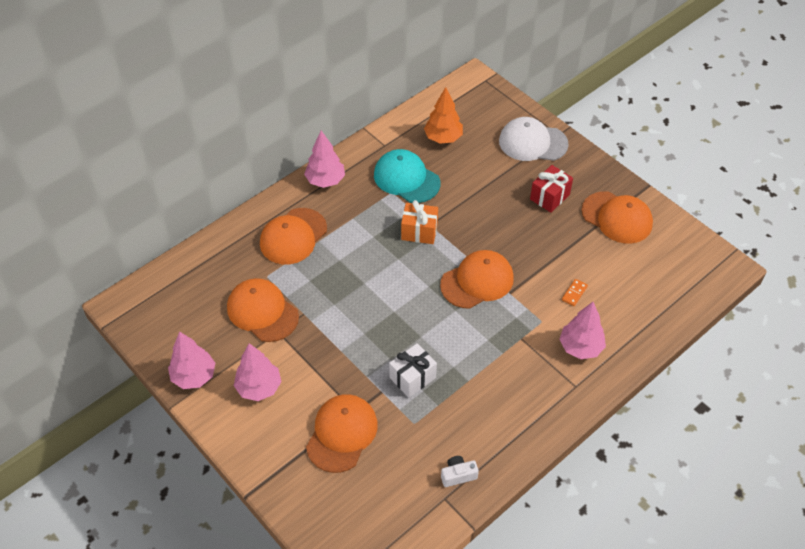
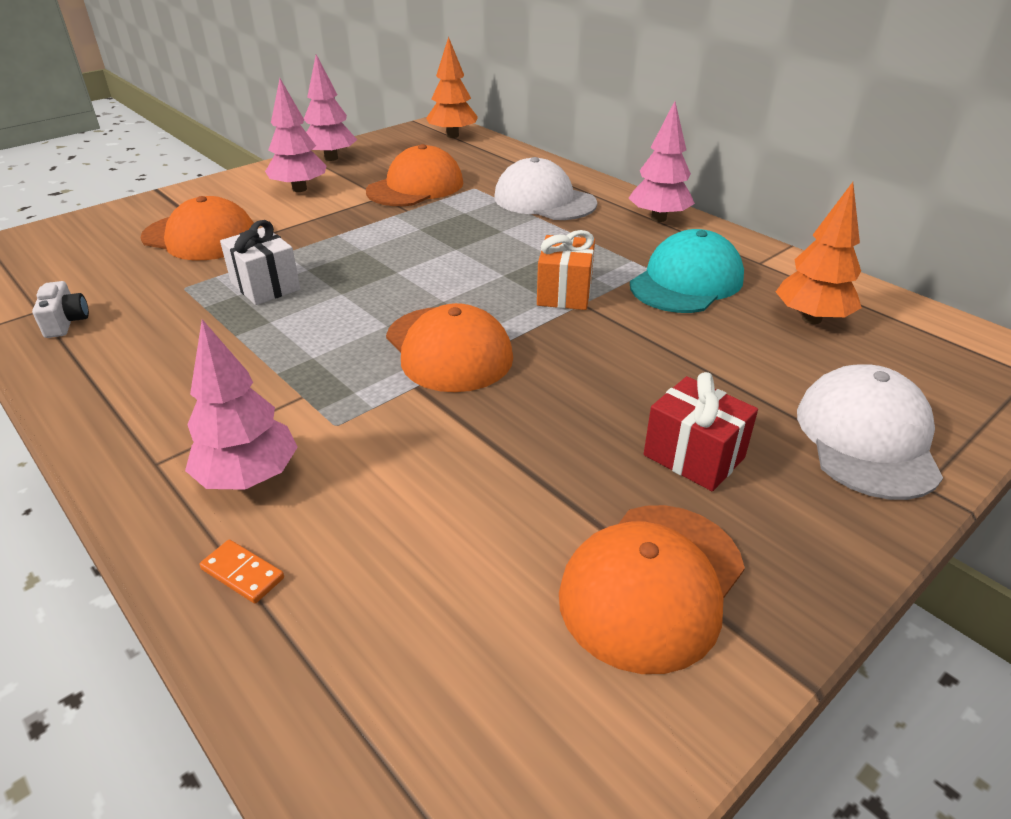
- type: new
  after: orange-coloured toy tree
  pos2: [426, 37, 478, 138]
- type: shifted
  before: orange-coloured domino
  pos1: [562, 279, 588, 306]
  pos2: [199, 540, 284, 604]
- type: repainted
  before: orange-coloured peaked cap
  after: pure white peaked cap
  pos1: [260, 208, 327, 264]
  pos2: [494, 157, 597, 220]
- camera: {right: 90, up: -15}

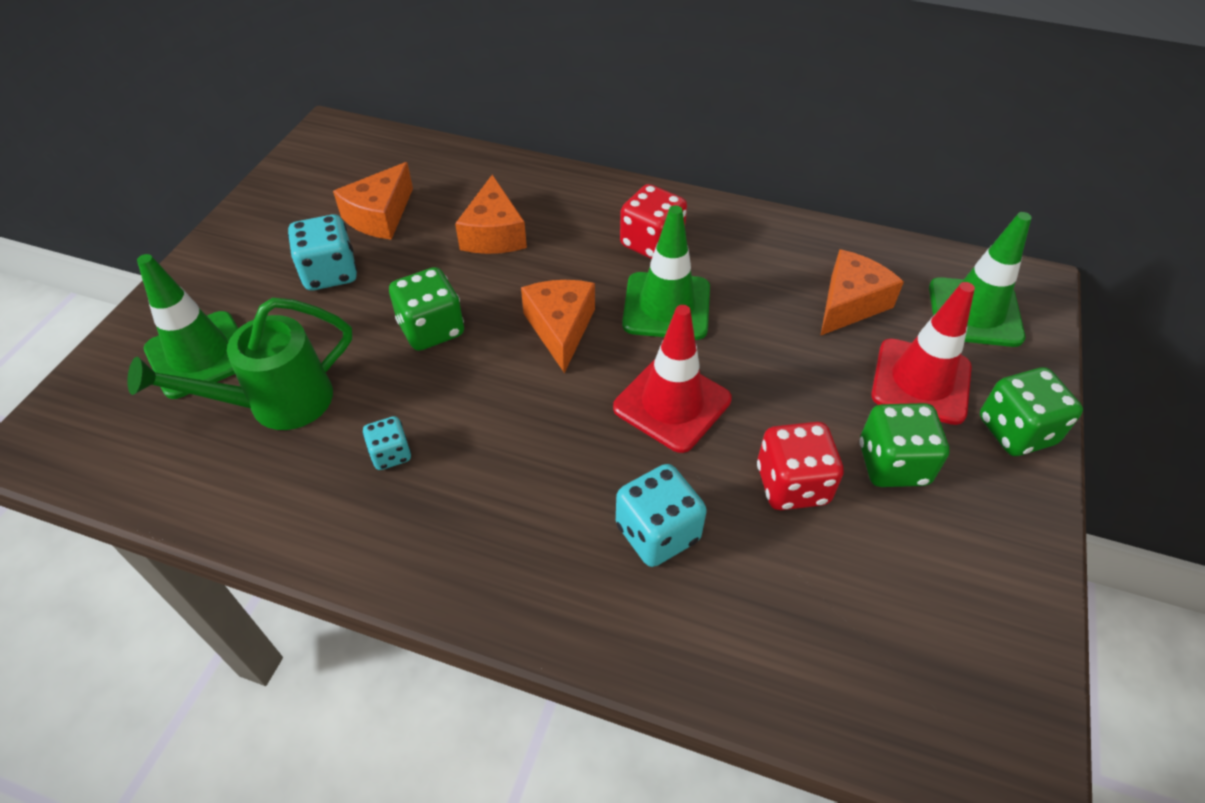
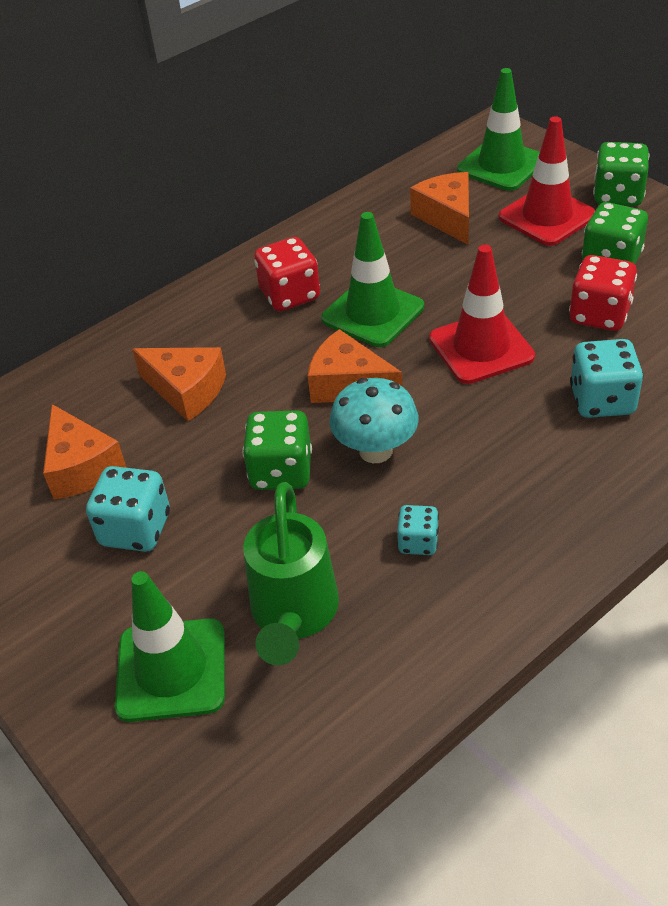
- type: new
  after: teal toadstool
  pos2: [329, 378, 419, 463]
- camera: {right: -55, up: -5}

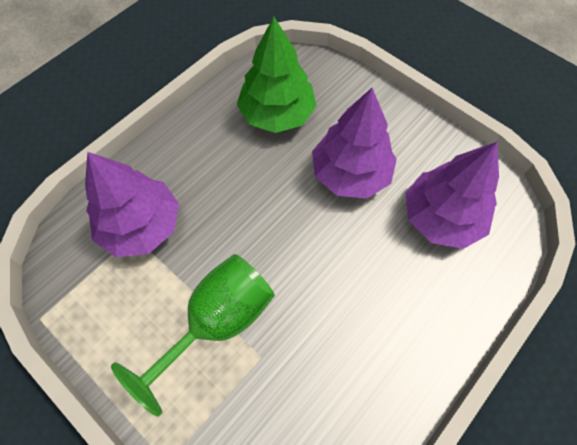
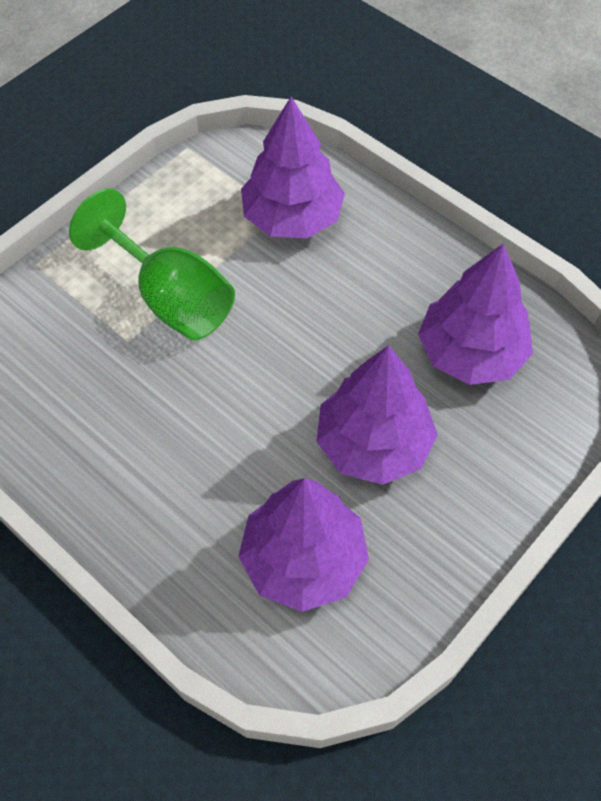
- type: repainted
  before: emerald toy tree
  after: violet toy tree
  pos1: [237, 17, 316, 133]
  pos2: [418, 244, 533, 385]
- camera: {right: 90, up: -5}

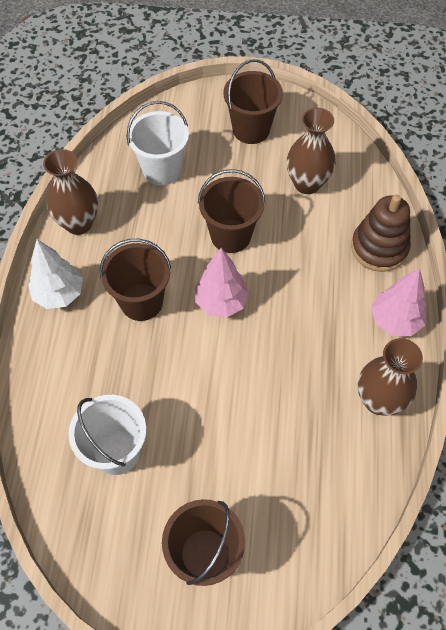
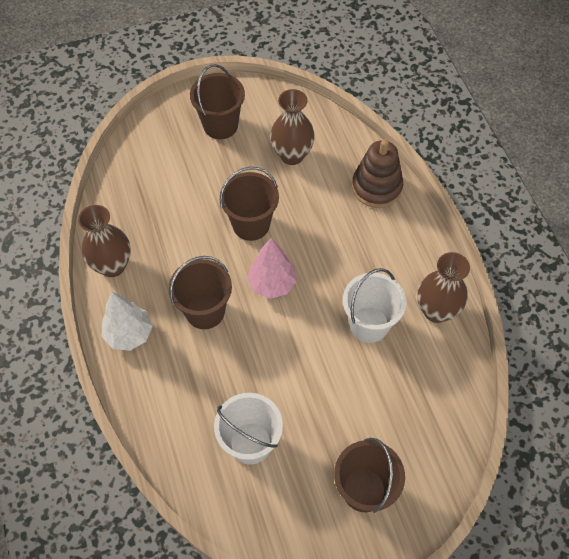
- type: gone
  before: rosy toy tree
  pos1: [371, 268, 426, 336]
- type: shifted
  before: pure white pail
  pos1: [127, 101, 189, 186]
  pos2: [343, 268, 407, 343]
- camera: {right: -25, up: 0}

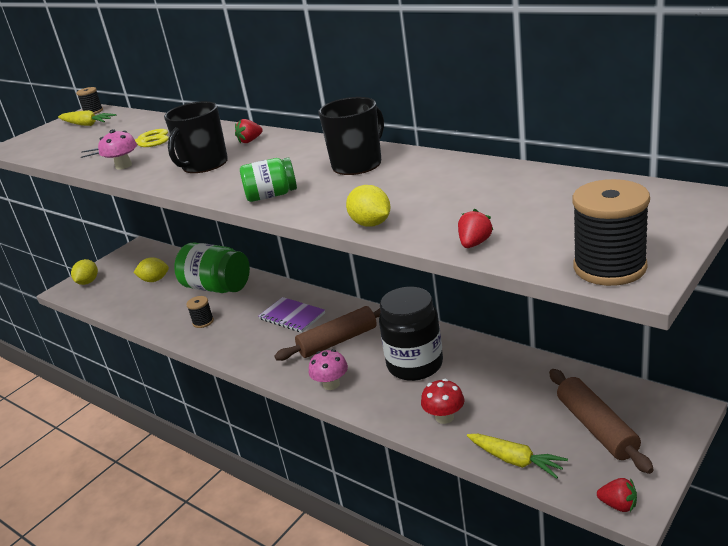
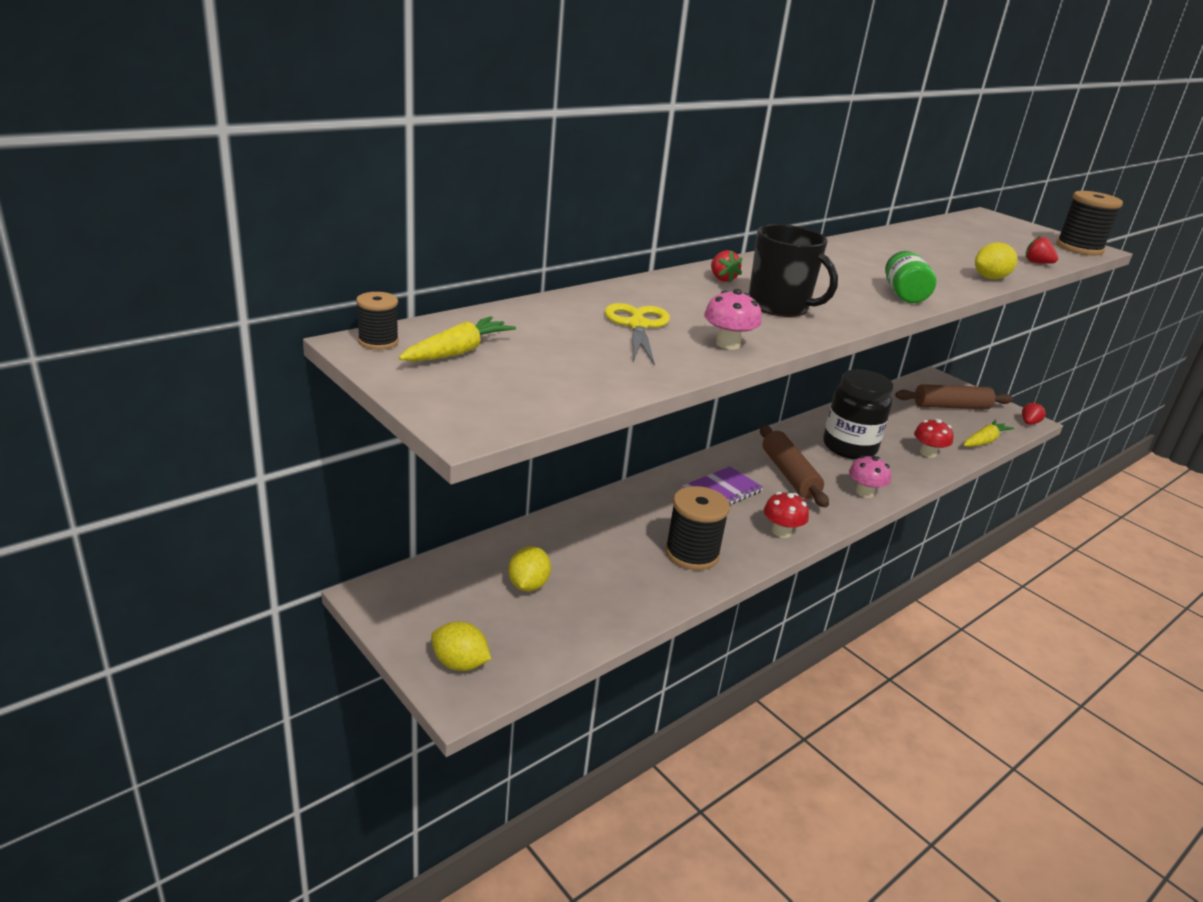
- type: gone
  before: emerald preserve jar
  pos1: [174, 242, 250, 293]
- type: gone
  before: ebony mug
  pos1: [318, 97, 384, 175]
- type: new
  after: scarlet toadstool
  pos2: [764, 492, 809, 538]
- type: scaled
  before: ebony reel of thread
  pos1: [186, 296, 214, 328]
  pos2: [665, 486, 730, 570]
  scale: 1.83
- camera: {right: -85, up: 0}

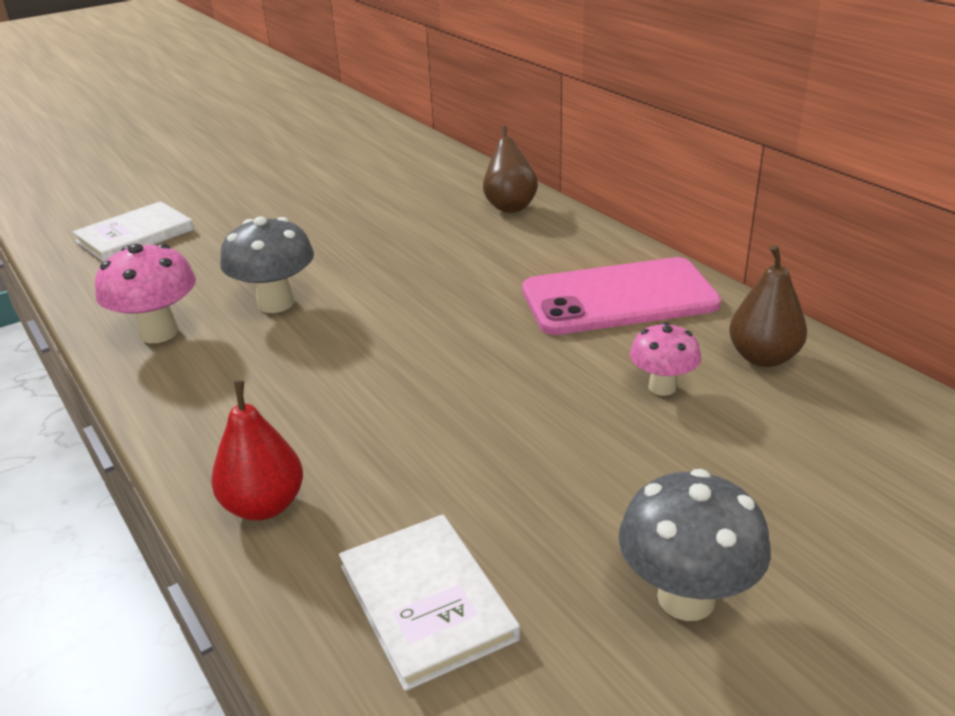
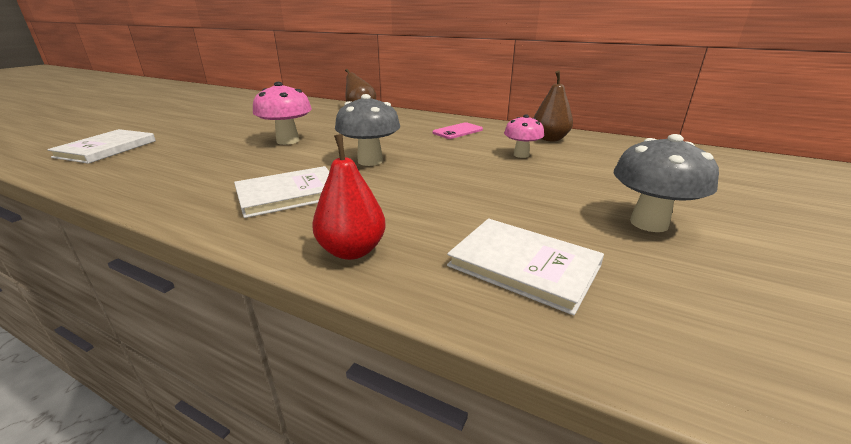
- type: new
  after: pure white hardback
  pos2: [234, 166, 329, 218]
- type: shifted
  before: rosy toadstool
  pos1: [95, 243, 196, 343]
  pos2: [253, 82, 312, 145]
- type: shifted
  before: gray toadstool
  pos1: [220, 216, 314, 313]
  pos2: [335, 94, 400, 166]
- type: scaled
  before: rosy phone
  pos1: [522, 257, 721, 335]
  pos2: [433, 122, 483, 139]
  scale: 0.49
- camera: {right: -30, up: -5}

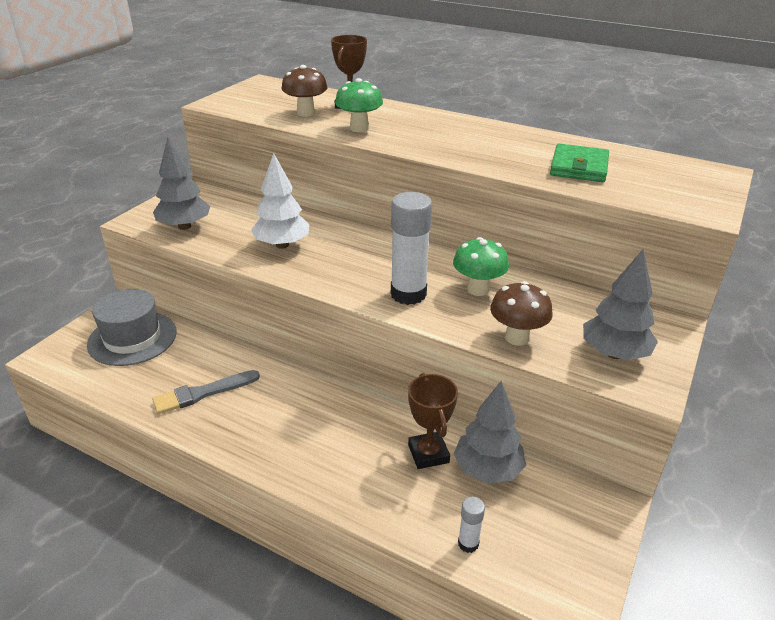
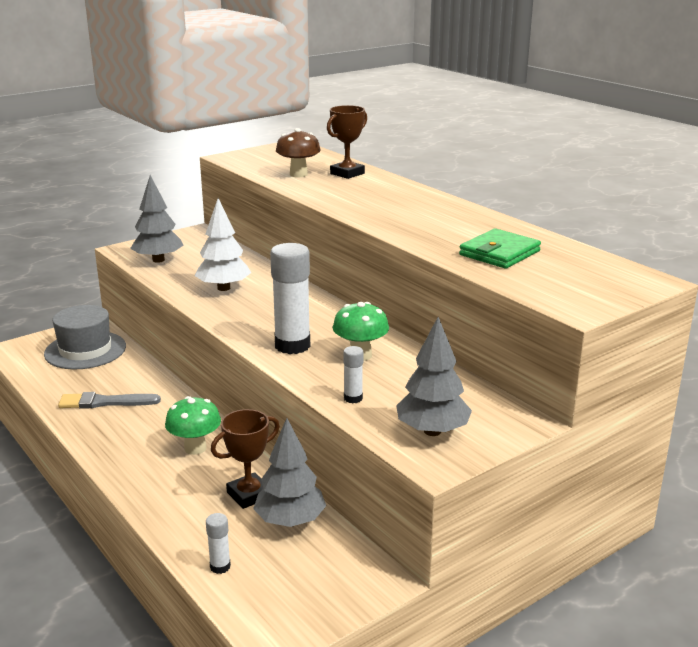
- type: shifted
  before: emerald toadstool
  pos1: [335, 78, 383, 132]
  pos2: [165, 396, 221, 455]
- type: swapped
  before: dark brown toadstool
  after: pure white stick of glue
  pos1: [490, 281, 553, 346]
  pos2: [343, 346, 364, 403]
- type: rotated
  before: dark brown prize cup
  pos1: [408, 373, 458, 469]
  pos2: [211, 409, 280, 509]
  turn: 45
- camera: {right: 25, up: -10}

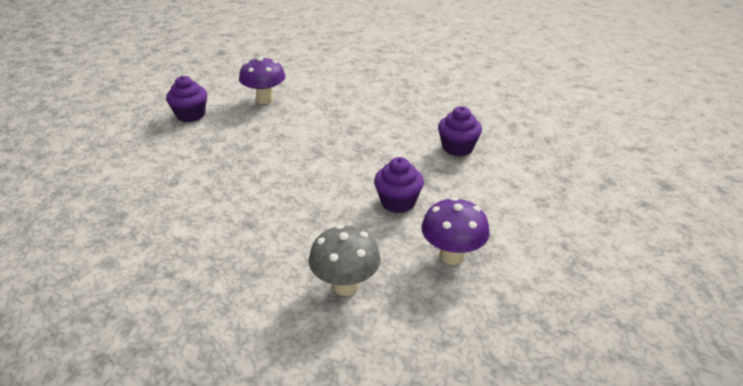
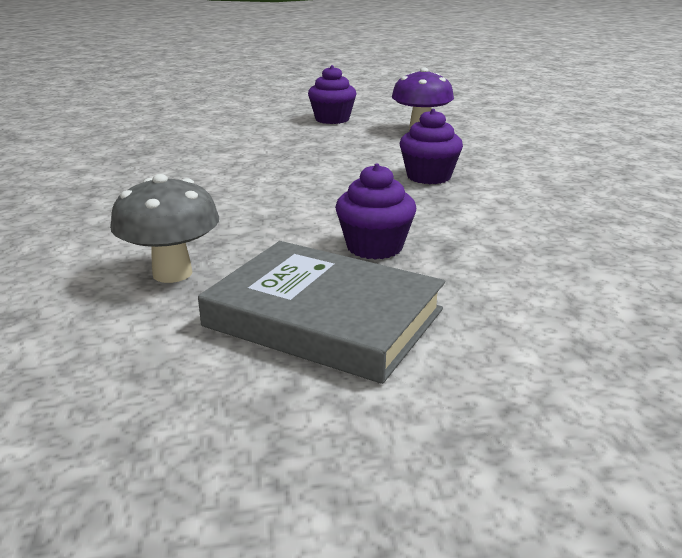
- type: shifted
  before: violet fairy cake
  pos1: [438, 106, 482, 156]
  pos2: [400, 109, 463, 184]
- type: swapped
  before: violet toadstool
  after: gray hardback
  pos1: [421, 197, 490, 265]
  pos2: [198, 241, 445, 384]
- camera: {right: 50, up: -10}

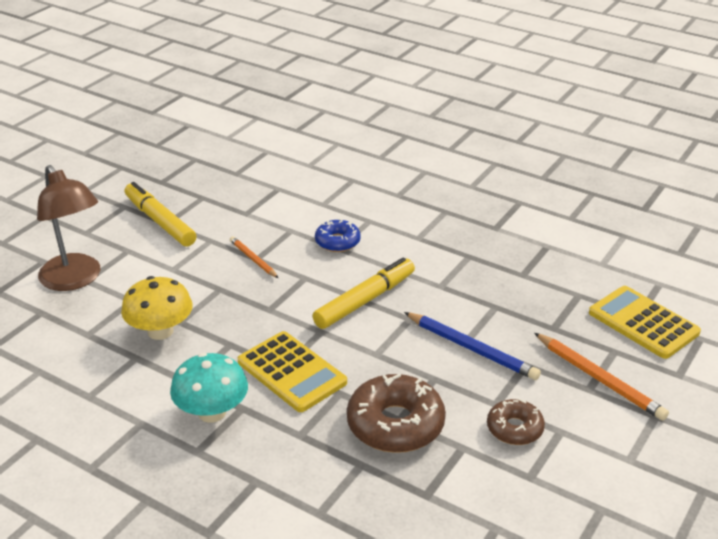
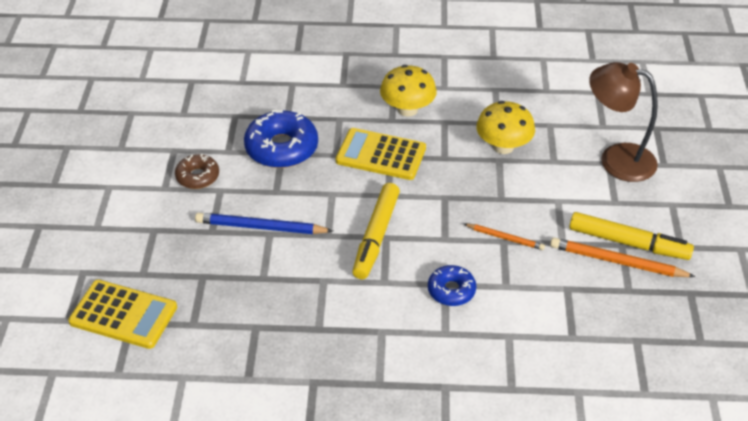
- type: shifted
  before: orange-coloured wooden pencil
  pos1: [534, 333, 669, 421]
  pos2: [550, 238, 696, 277]
- type: repainted
  before: teal toadstool
  after: bright yellow toadstool
  pos1: [170, 353, 248, 423]
  pos2: [380, 65, 437, 117]
- type: repainted
  before: dark brown donut
  after: cobalt donut
  pos1: [347, 374, 446, 453]
  pos2: [244, 110, 318, 168]
- camera: {right: 150, up: 10}

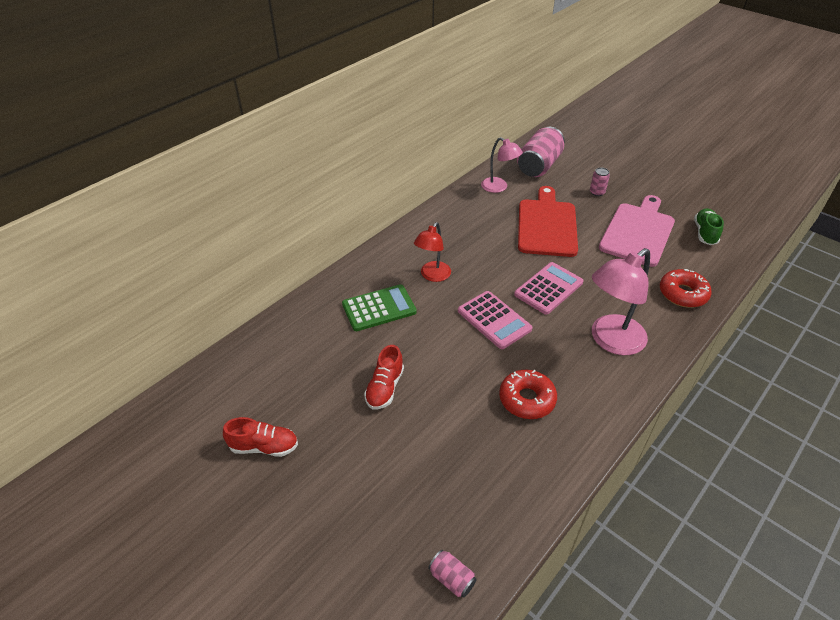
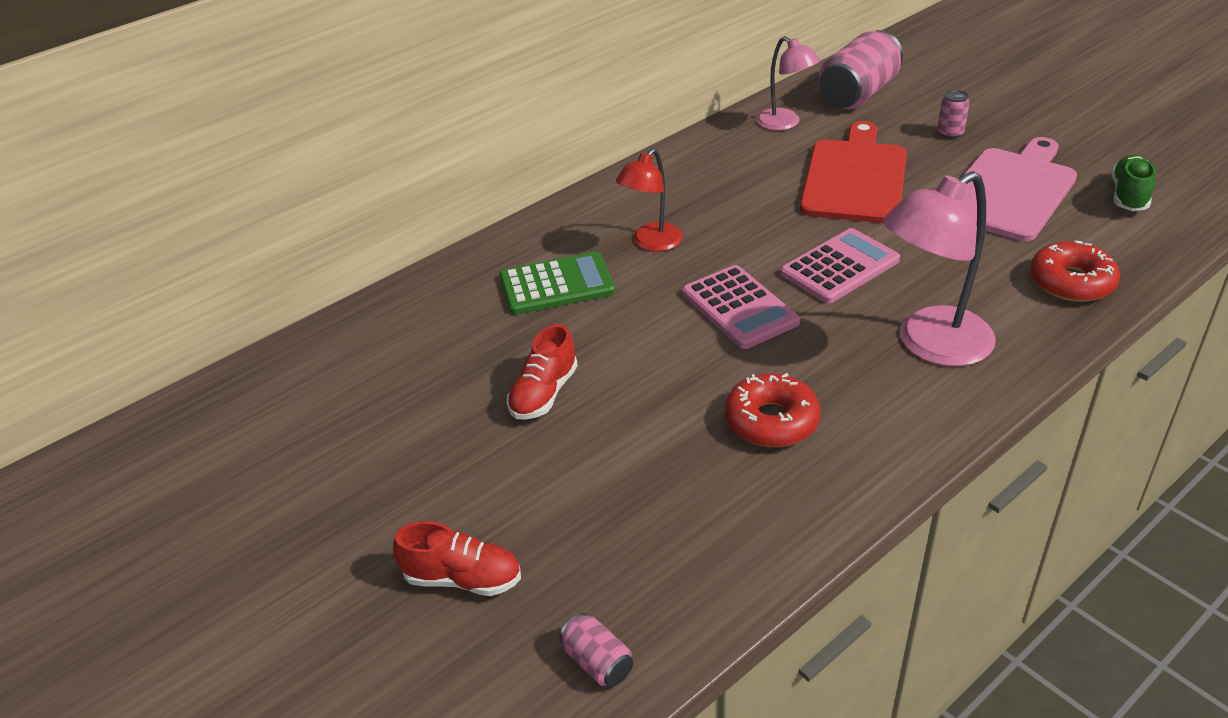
- type: shifted
  before: scarlet shoe
  pos1: [223, 417, 298, 457]
  pos2: [393, 521, 521, 596]
- camera: {right: 10, up: -5}

